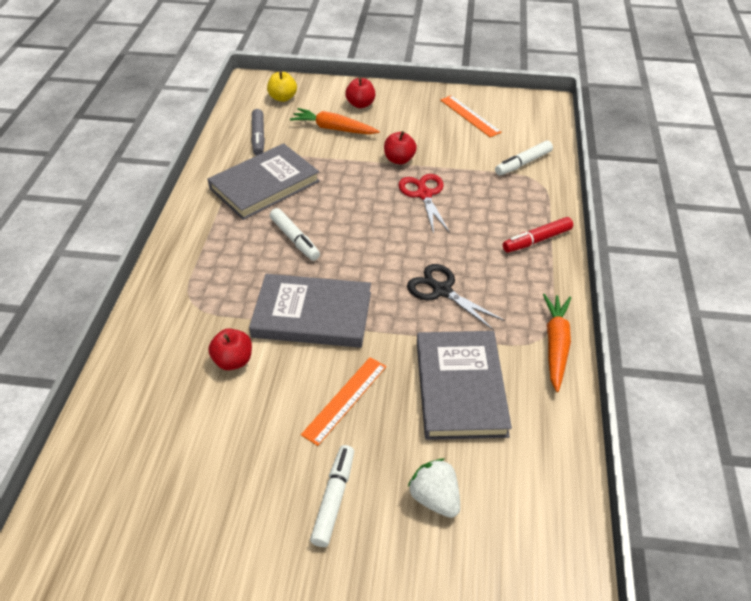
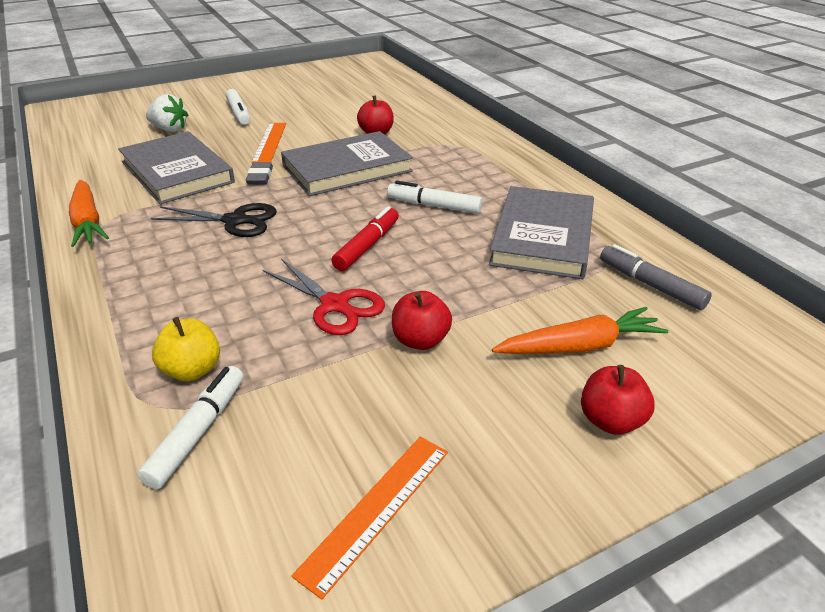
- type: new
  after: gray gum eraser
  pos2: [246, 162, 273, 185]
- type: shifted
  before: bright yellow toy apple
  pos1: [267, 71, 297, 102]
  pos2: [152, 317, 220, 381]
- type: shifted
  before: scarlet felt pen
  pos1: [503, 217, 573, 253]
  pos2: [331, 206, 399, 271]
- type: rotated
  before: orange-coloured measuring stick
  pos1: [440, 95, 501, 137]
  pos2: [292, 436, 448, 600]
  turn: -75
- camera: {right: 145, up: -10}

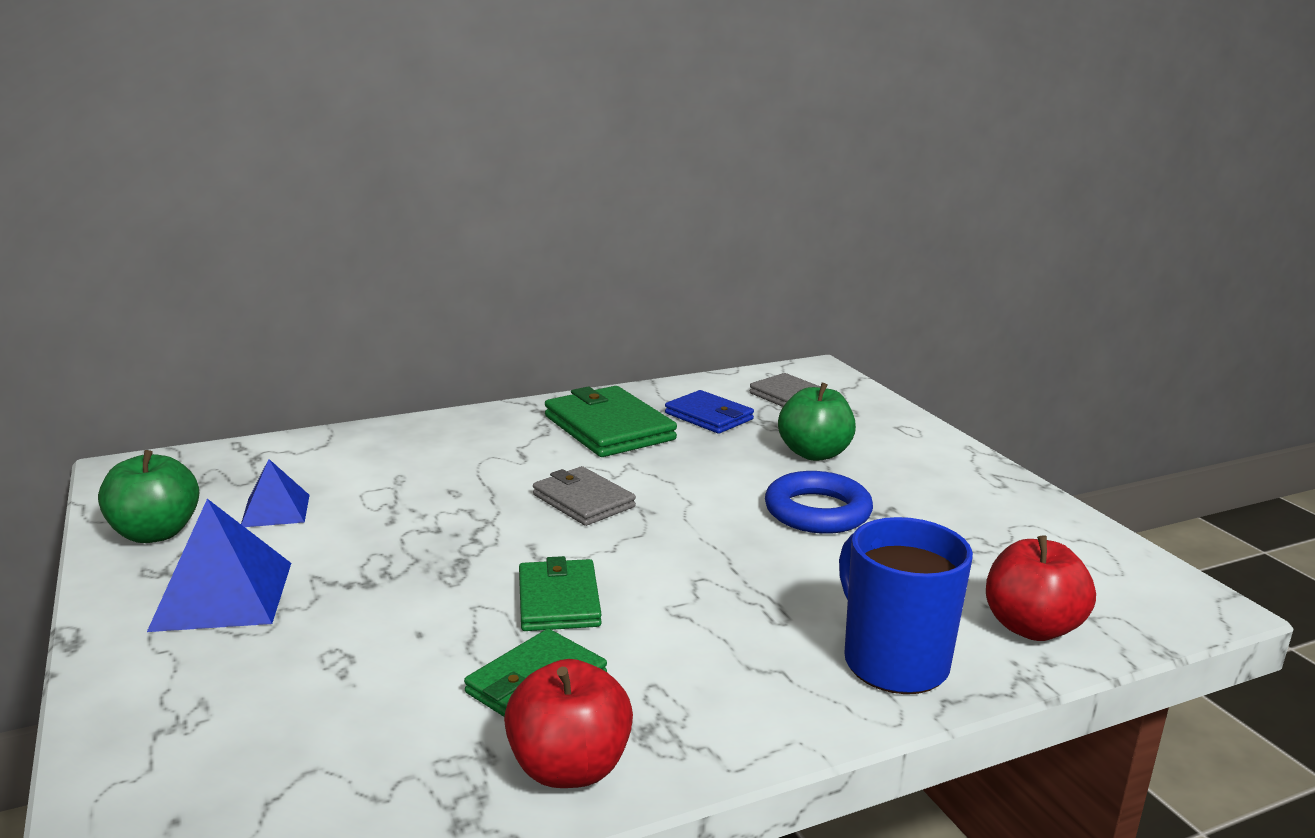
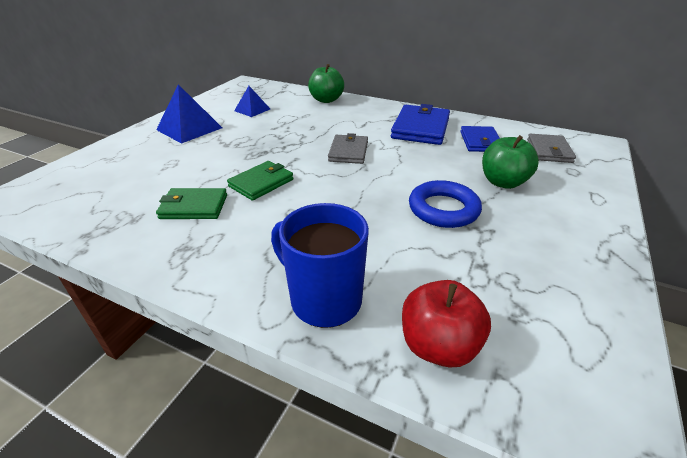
- type: gone
  before: scarlet toy apple
  pos1: [504, 659, 633, 788]
- type: shifted
  before: emerald toy apple
  pos1: [98, 450, 199, 543]
  pos2: [308, 64, 344, 103]
- type: repainted
  before: emerald wallet
  after: cobalt wallet
  pos1: [545, 386, 677, 457]
  pos2: [391, 104, 450, 145]
- type: rotated
  before: cobalt mug
  pos1: [839, 517, 973, 694]
  pos2: [271, 203, 369, 328]
  turn: -75
- camera: {right: 50, up: 15}

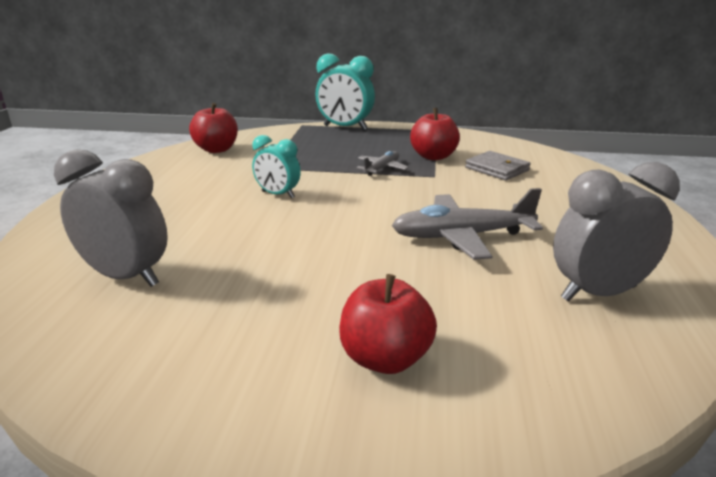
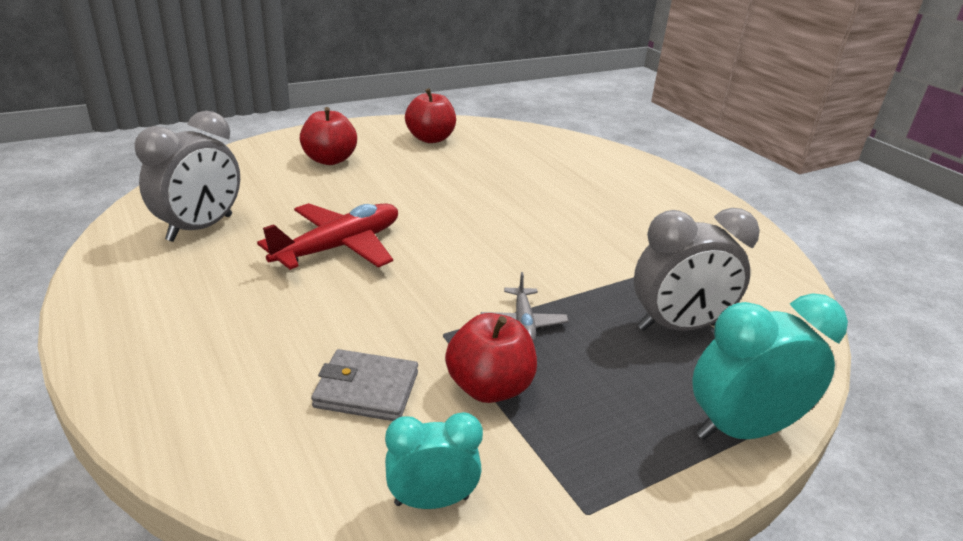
- type: shifted
  before: gray clock
  pos1: [54, 149, 168, 287]
  pos2: [634, 208, 760, 331]
- type: shifted
  before: scarlet toy apple
  pos1: [189, 103, 238, 153]
  pos2: [405, 89, 456, 143]
- type: shifted
  before: teal clock
  pos1: [252, 135, 301, 199]
  pos2: [385, 412, 483, 509]
- type: repainted
  before: gray plane
  after: scarlet plane
  pos1: [392, 188, 543, 260]
  pos2: [257, 203, 398, 270]
- camera: {right: 140, up: 5}

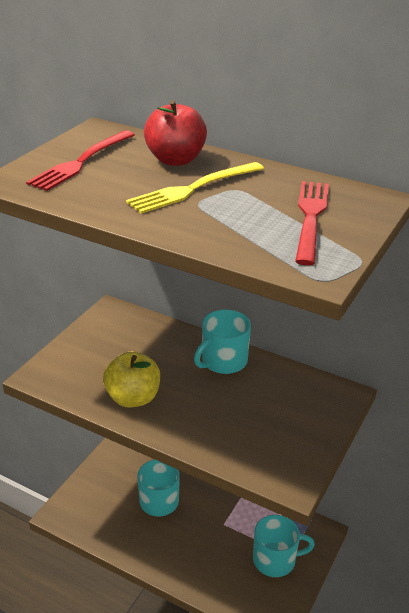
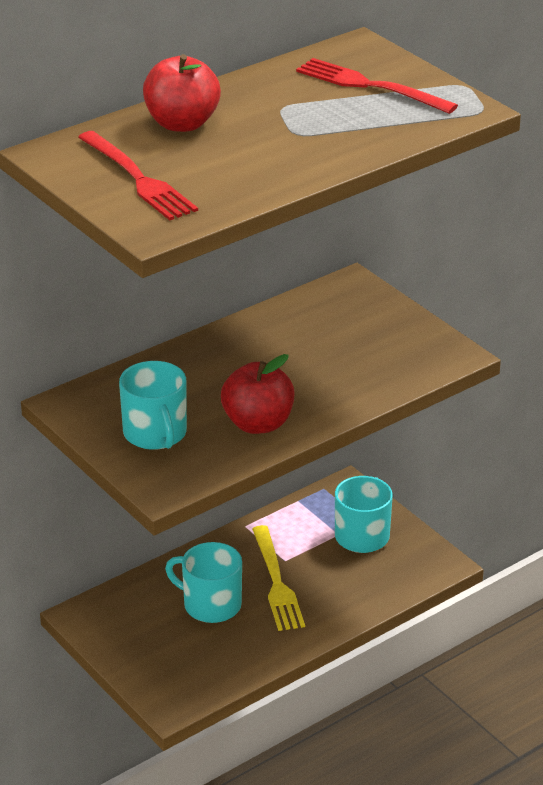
- type: shifted
  before: bright yellow fork
  pos1: [126, 162, 264, 214]
  pos2: [252, 525, 305, 631]
- type: shifted
  before: teal mug
  pos1: [194, 310, 251, 374]
  pos2: [119, 361, 187, 450]
- type: repainted
  before: bright yellow toy apple
  after: scarlet toy apple
  pos1: [103, 352, 160, 408]
  pos2: [221, 354, 295, 434]
- camera: {right: -65, up: 0}

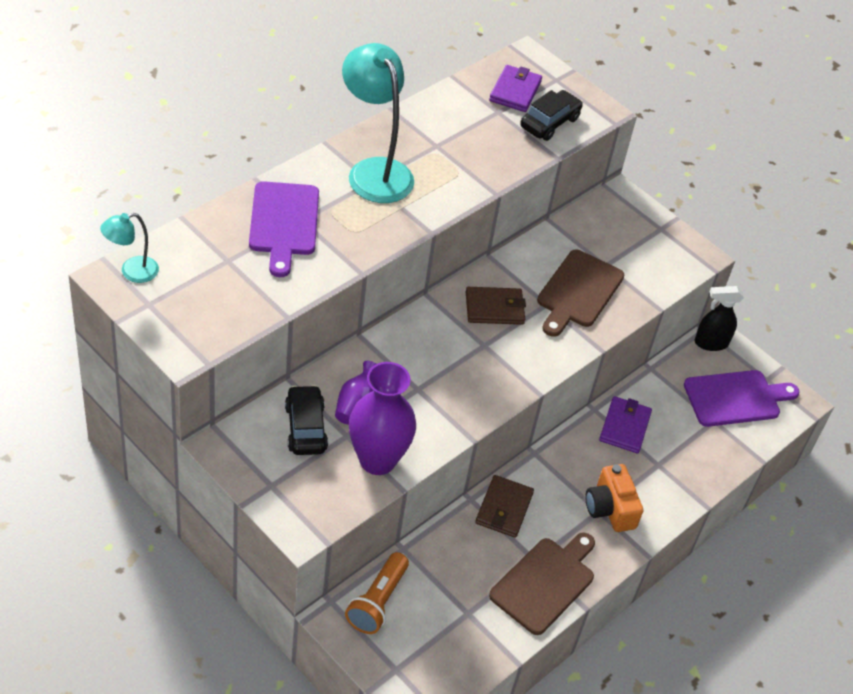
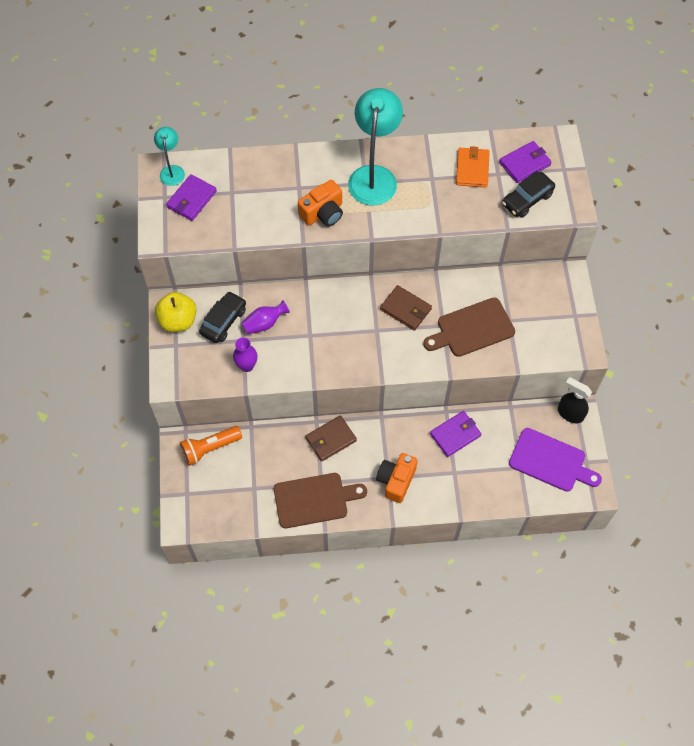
- type: gone
  before: violet chopping board
  pos1: [249, 181, 319, 277]
- type: new
  after: bright yellow toy apple
  pos2: [155, 292, 197, 332]
- type: new
  after: violet wallet
  pos2: [166, 174, 217, 221]
- type: new
  after: orange-coloured camera
  pos2: [298, 180, 343, 226]
- type: new
  after: orange-coloured wallet
  pos2: [456, 146, 490, 188]
- type: rotated
  before: teal lamp
  pos1: [100, 213, 159, 283]
  pos2: [154, 127, 185, 186]
  turn: 75
- type: rotated
  before: ebony toy car
  pos1: [520, 90, 583, 141]
  pos2: [502, 171, 555, 218]
  turn: 150
- type: scaled
  before: violet vase
  pos1: [349, 362, 416, 475]
  pos2: [233, 337, 257, 372]
  scale: 0.53
- camera: {right: 45, up: 15}

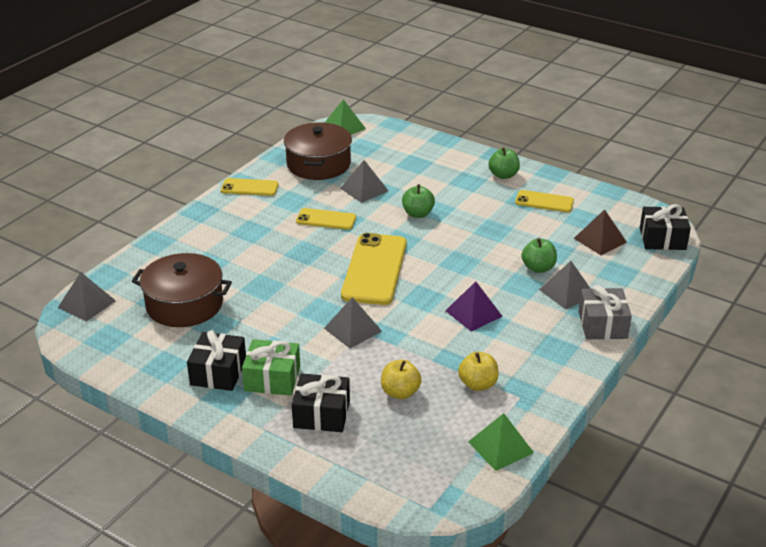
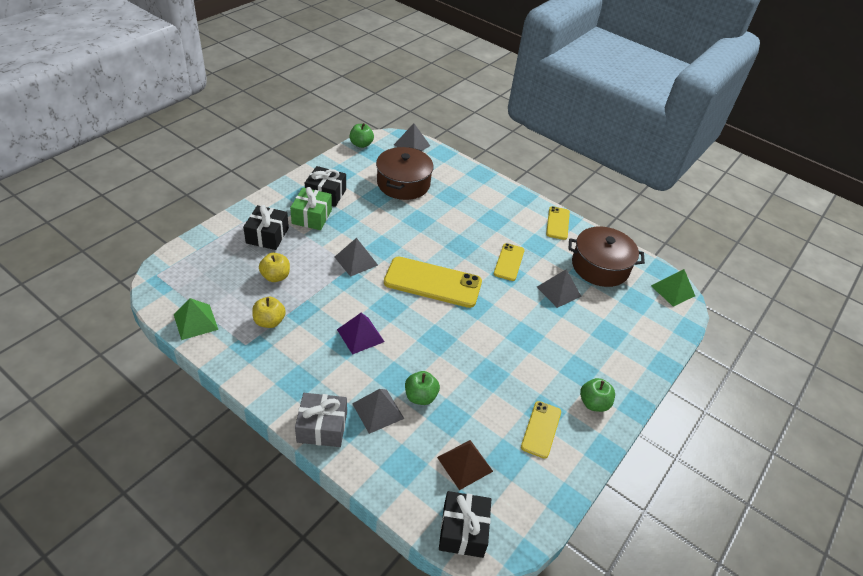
- type: shifted
  before: emerald toy apple
  pos1: [402, 184, 435, 218]
  pos2: [349, 123, 374, 148]
- camera: {right: 90, up: 10}

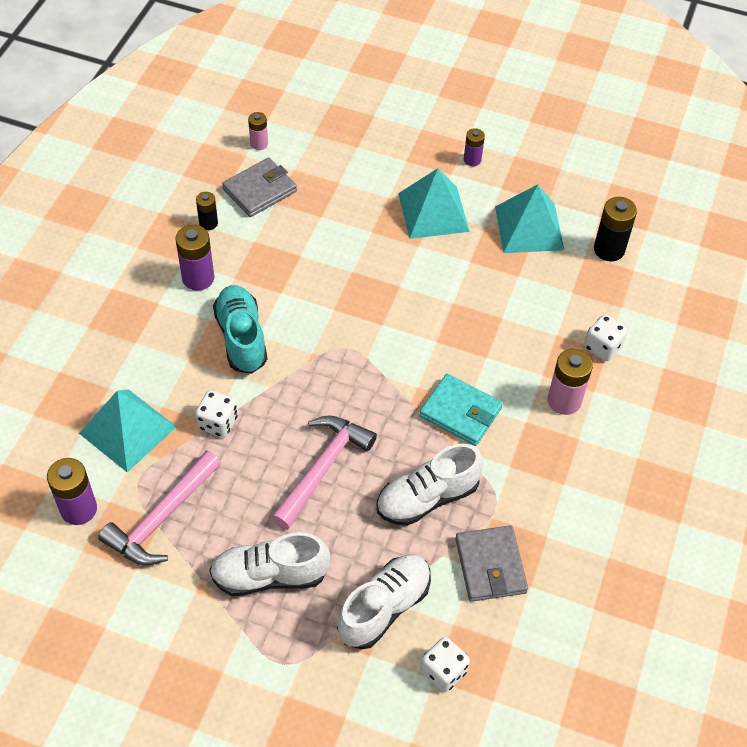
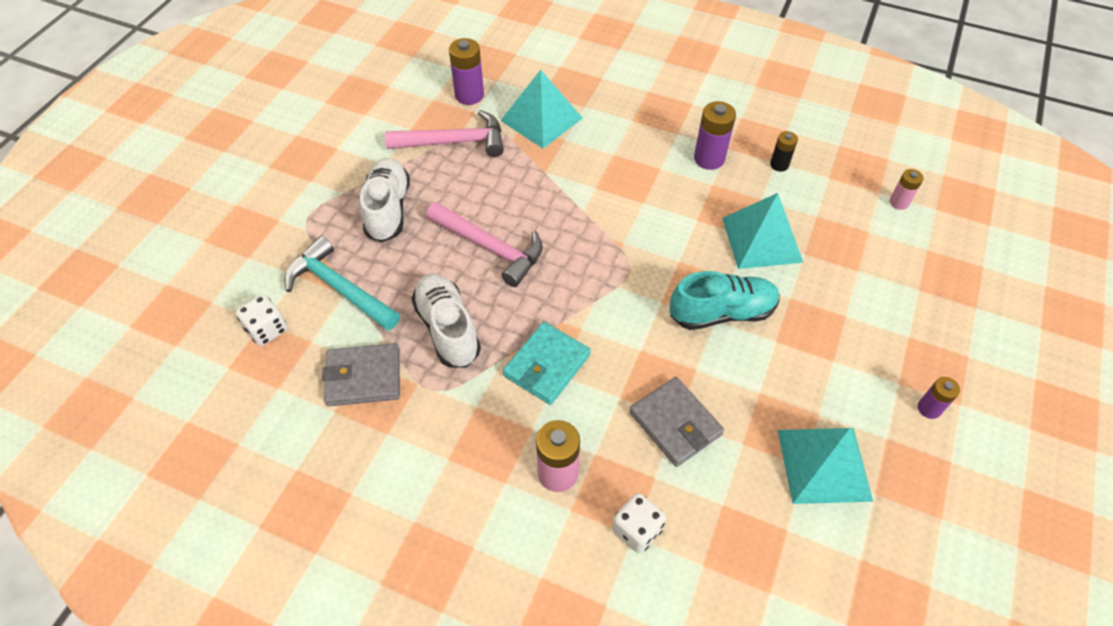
- type: gone
  before: pure white dice
  pos1: [195, 390, 238, 437]
- type: gone
  before: ebony power cell
  pos1: [594, 197, 637, 262]
- type: shifted
  before: teal shoe
  pos1: [213, 285, 267, 374]
  pos2: [670, 271, 780, 330]
- type: shifted
  before: gray wallet
  pos1: [222, 157, 297, 217]
  pos2: [629, 377, 724, 467]
- type: shifted
  before: teal pyramid shape
  pos1: [398, 168, 470, 239]
  pos2: [722, 193, 803, 269]
- type: swapped
  before: pure white shoe
  after: teal carpenter's hammer
  pos1: [337, 555, 431, 650]
  pos2: [284, 236, 400, 331]
- type: rotated
  before: rosy carpenter's hammer
  pos1: [98, 450, 221, 565]
  pos2: [385, 110, 504, 157]
  turn: 135
- camera: {right: 95, up: 0}

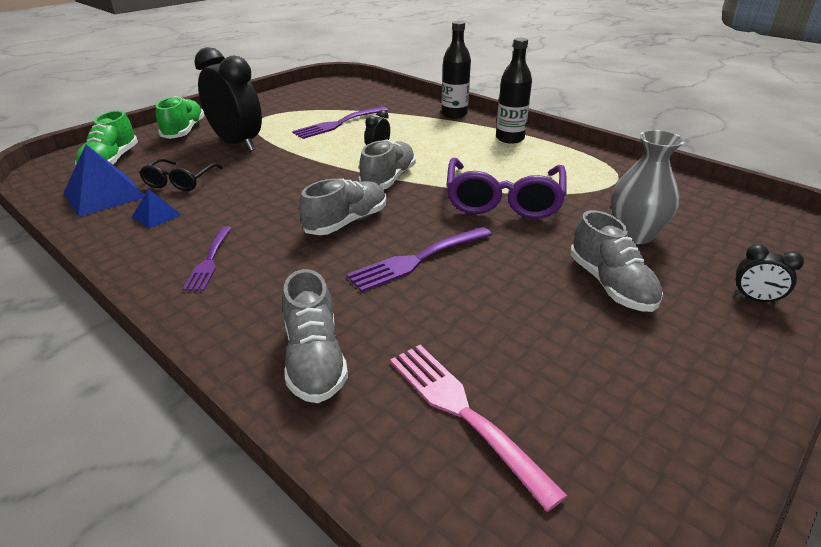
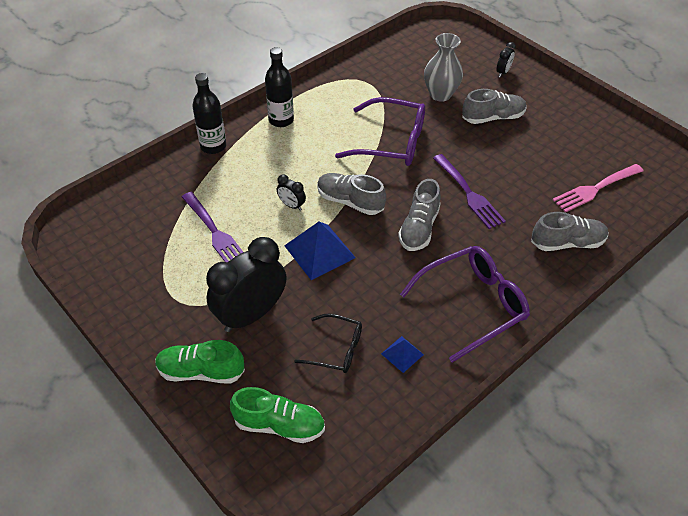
- type: shifted
  before: cobalt pyramid shape
  pos1: [64, 145, 144, 217]
  pos2: [284, 222, 356, 280]
- type: swapped
  before: violet fork
  after: violet spectacles
  pos1: [183, 226, 232, 291]
  pos2: [400, 246, 530, 363]
- type: rotated
  before: gray shoe
  pos1: [299, 179, 386, 235]
  pos2: [398, 179, 441, 251]
  turn: -120
- camera: {right: -85, up: 15}

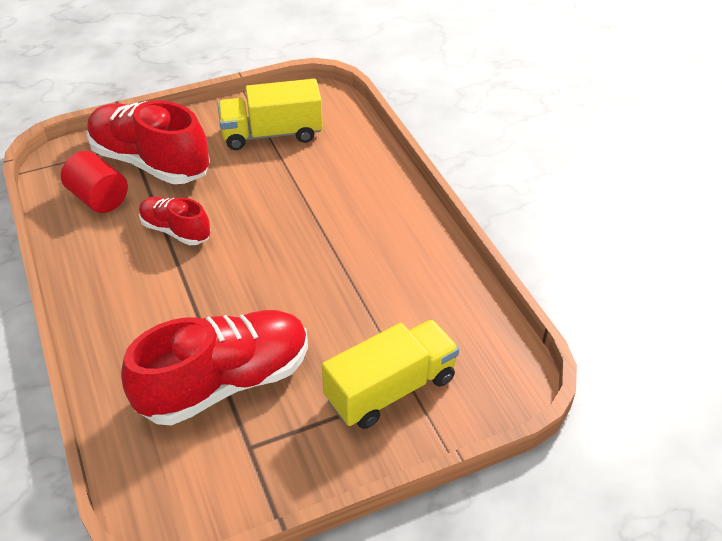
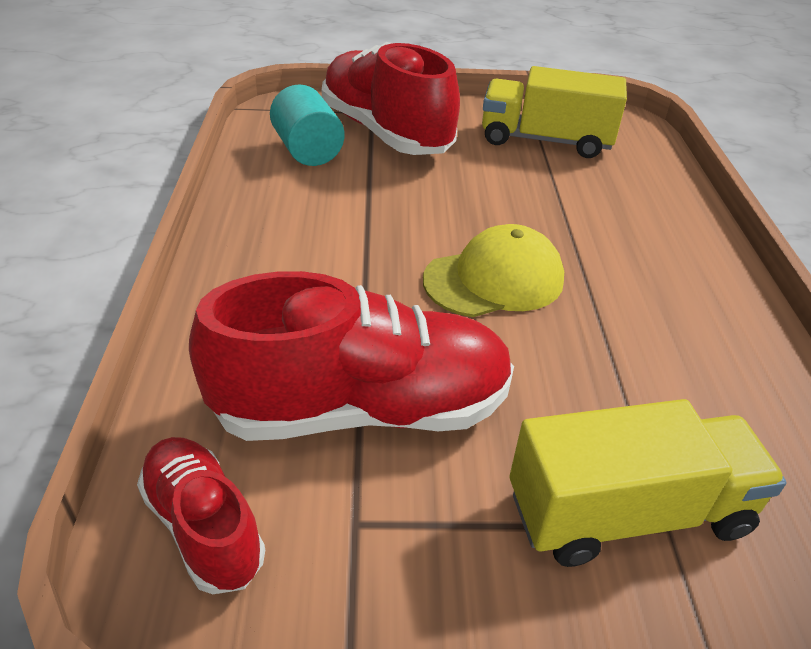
- type: new
  after: bright yellow peaked cap
  pos2: [423, 224, 564, 317]
- type: shifted
  before: scarlet shoe
  pos1: [139, 197, 211, 245]
  pos2: [137, 437, 265, 594]
- type: repainted
  before: scarlet solid cylinder
  after: teal solid cylinder
  pos1: [61, 151, 128, 213]
  pos2: [270, 84, 345, 166]
- camera: {right: 20, up: -5}

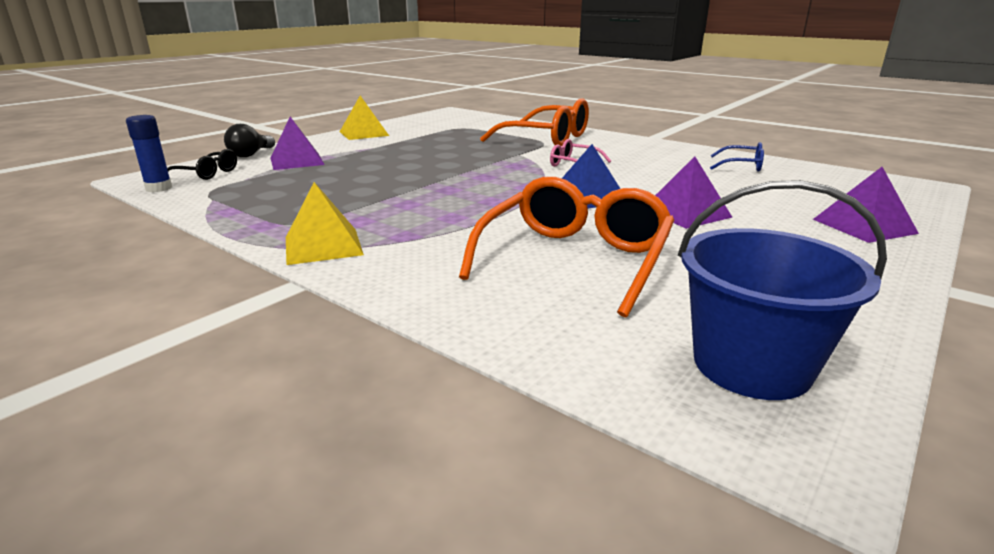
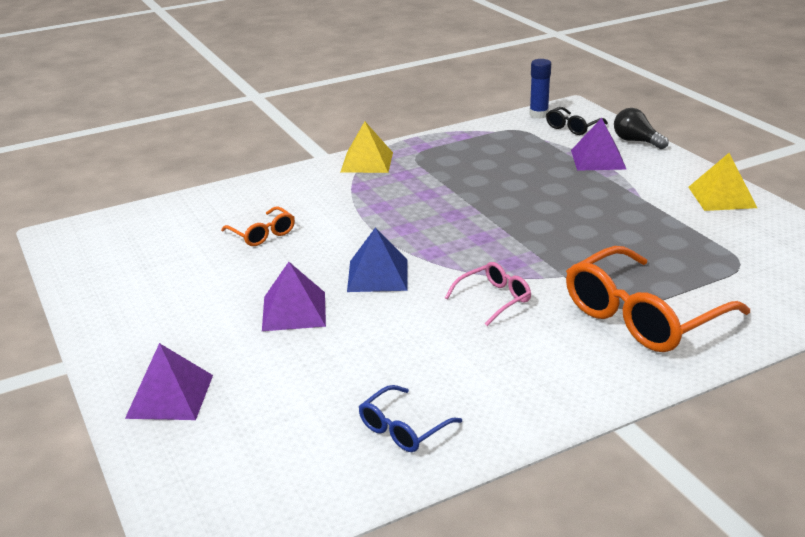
- type: gone
  before: cobalt pail
  pos1: [678, 180, 887, 400]
- type: scaled
  before: orange-coloured spectacles
  pos1: [459, 177, 674, 318]
  pos2: [221, 206, 295, 246]
  scale: 0.49
- camera: {right: 115, up: 5}

